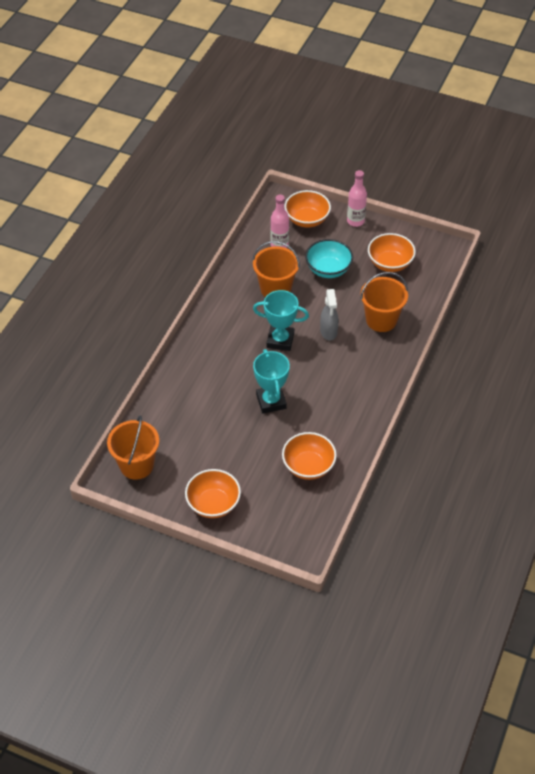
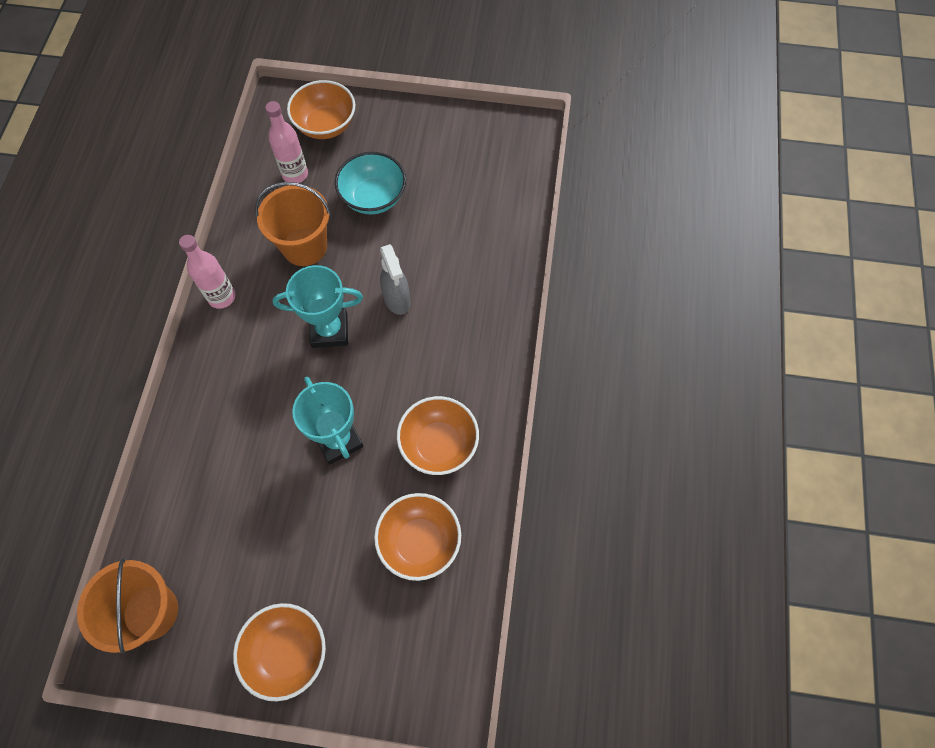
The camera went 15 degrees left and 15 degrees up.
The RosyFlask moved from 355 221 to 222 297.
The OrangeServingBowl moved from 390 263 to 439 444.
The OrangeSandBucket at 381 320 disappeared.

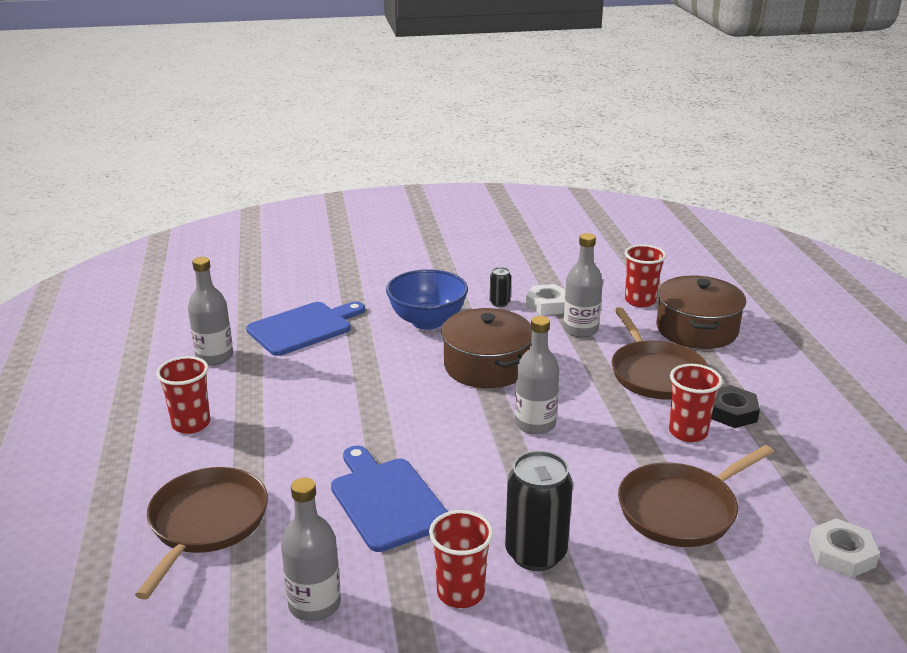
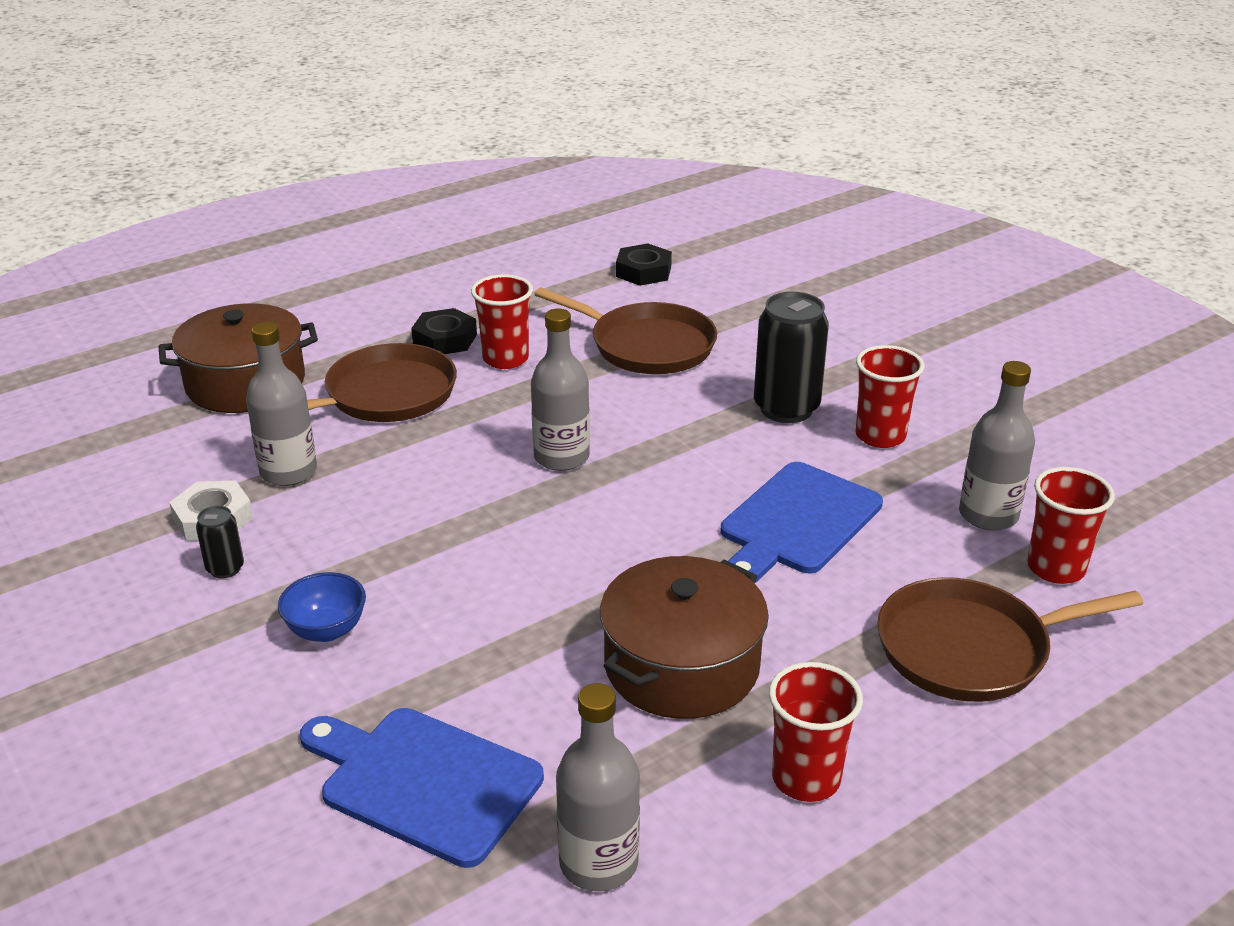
The camera went 115 degrees left and 5 degrees up.
The ScarletTumbler moved from 640 301 to 1055 568.
The CobaltServingBowl at 427 321 changed to 0.56 times the size.
The DarkBrownPot moved from 486 366 to 681 665.
The SnowWhiteNut at 841 554 became the BlackNut at 643 271.

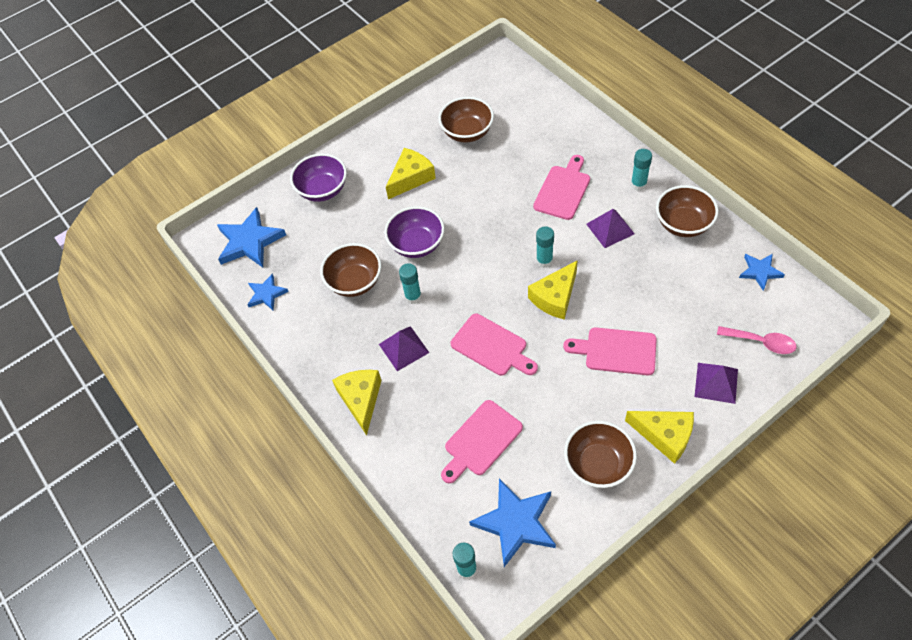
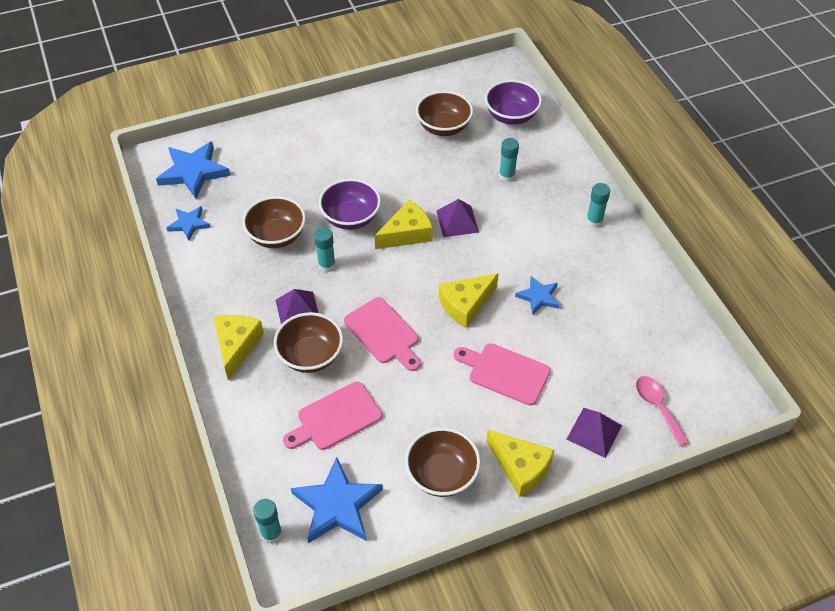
The camera went 10 degrees right and 5 degrees down.
The YellowPieceOfCheese moved from 411 178 to 407 233.
The PurpleServingBowl moved from 323 190 to 511 116.
The RosyCuttingBoard at 563 190 disappeared.
The DarkBrownServingBowl moved from 683 224 to 310 356.
The PurpleSolidPyramid moved from 610 228 to 457 221.
The TealGlue moved from 544 261 to 507 176.
The CobaltFivePointedStar moved from 760 272 to 538 297.
The RosyTeaspoon at 761 342 turned 150 degrees counterclockwise.

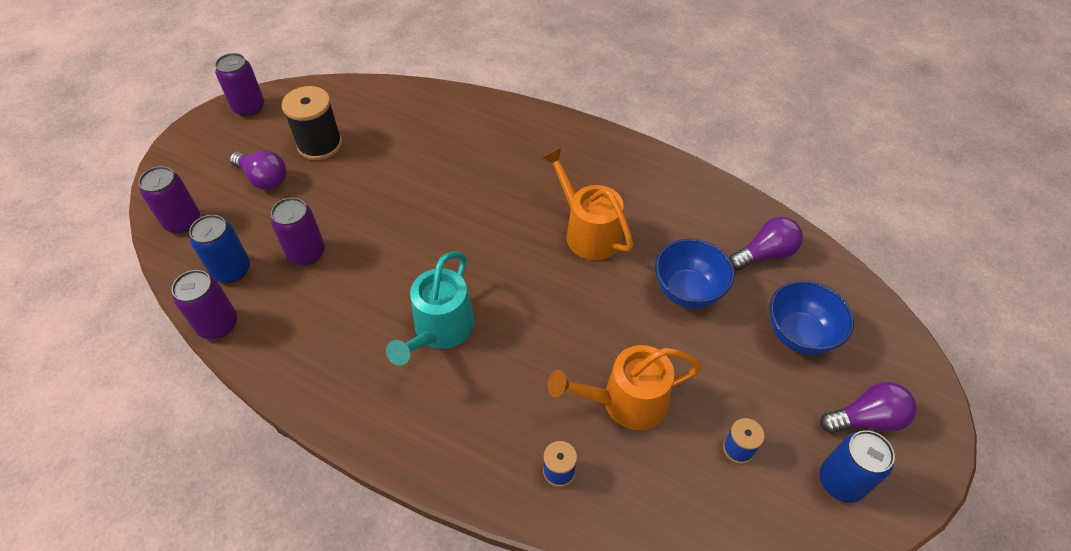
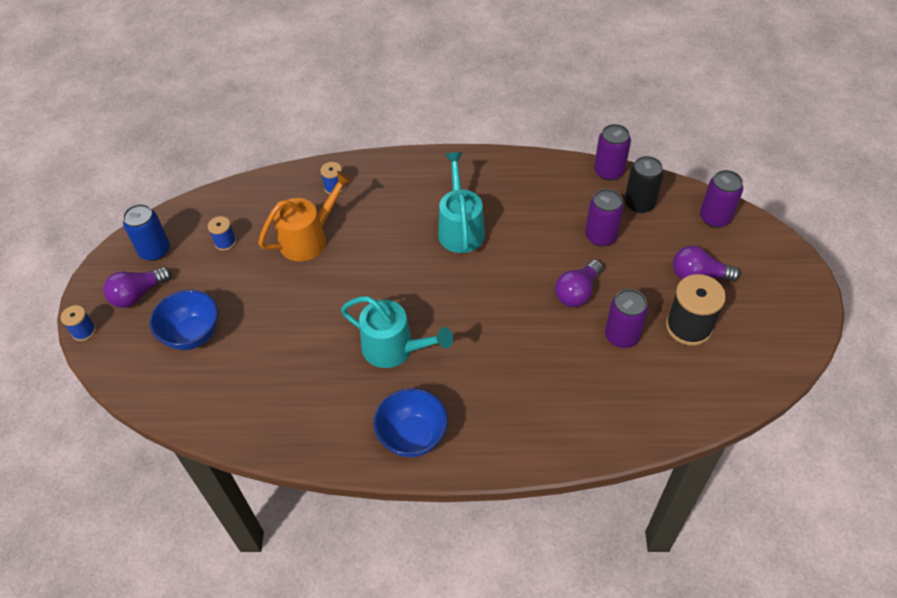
The camera went 155 degrees right and 0 degrees up.
The PurpleTin moved from 249 107 to 621 336.
The OrangeWateringCan at 587 232 became the TealWateringCan at 395 349.
The CobaltTin at 232 270 became the BlackTin at 639 204.
The PurpleLightbulb moved from 765 254 to 577 292.
The CobaltServingBowl moved from 687 291 to 412 437.
The CobaltReelOfThread at 84 331 appeared.

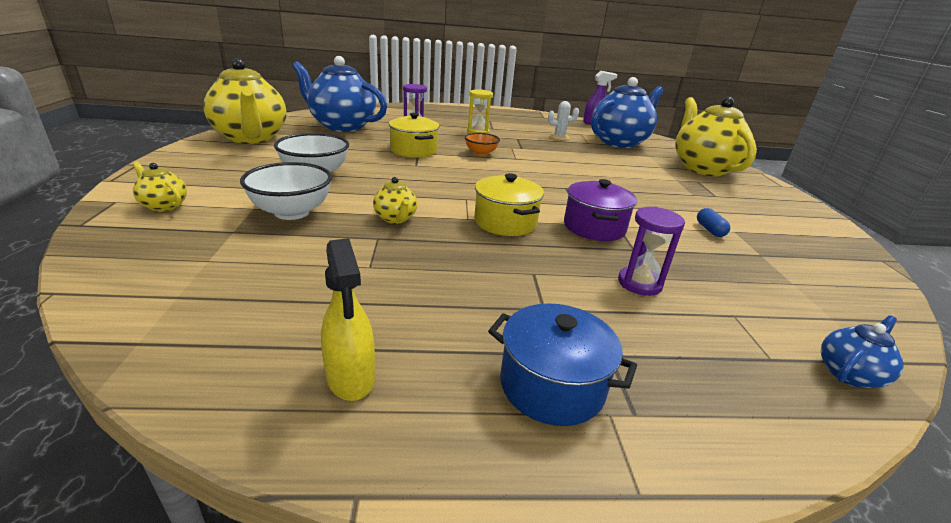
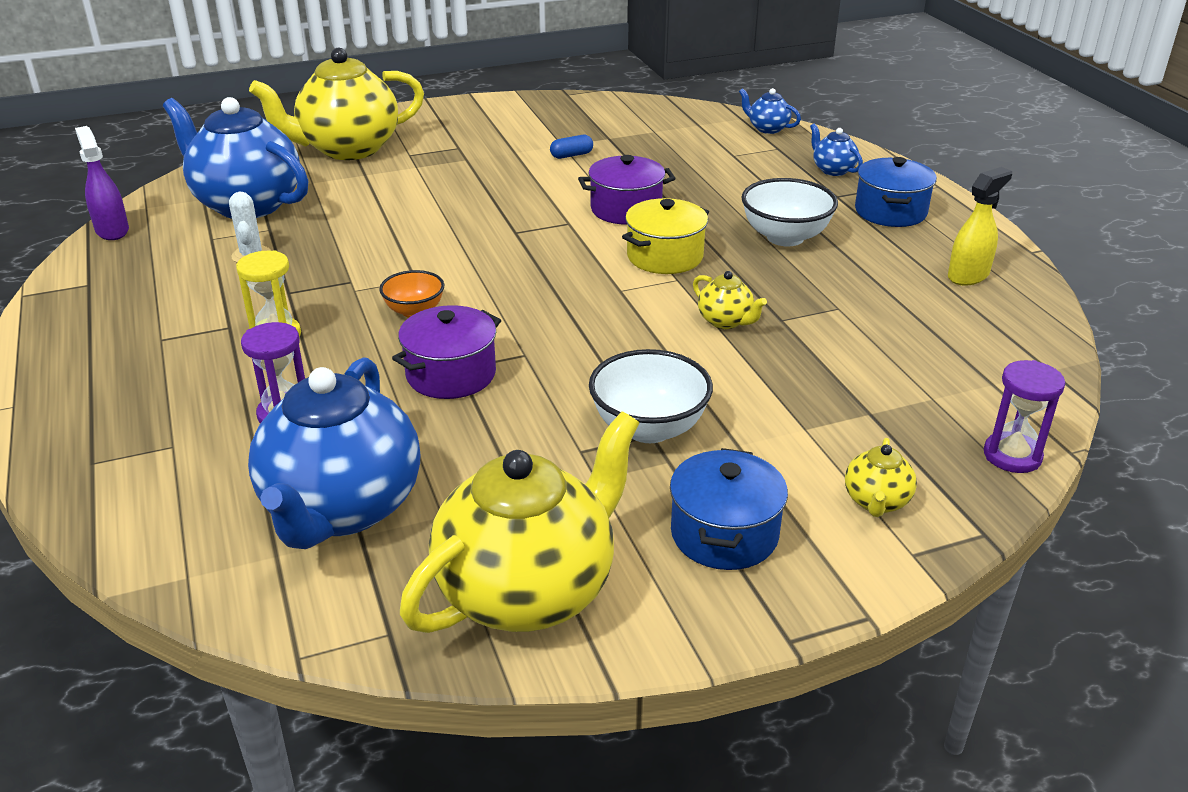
The camera went 105 degrees left and 5 degrees up.
The YellowPot at 414 150 became the PurplePot at 451 374.
The SnowWhiteServingBowl moved from 292 212 to 785 237.
The YellowTeapot at 396 218 turned 90 degrees clockwise.
The PurpleSandglass moved from 639 283 to 1012 455.
The CobaltTeapot at 833 170 appeared.
The CobaltPot at 724 534 appeared.

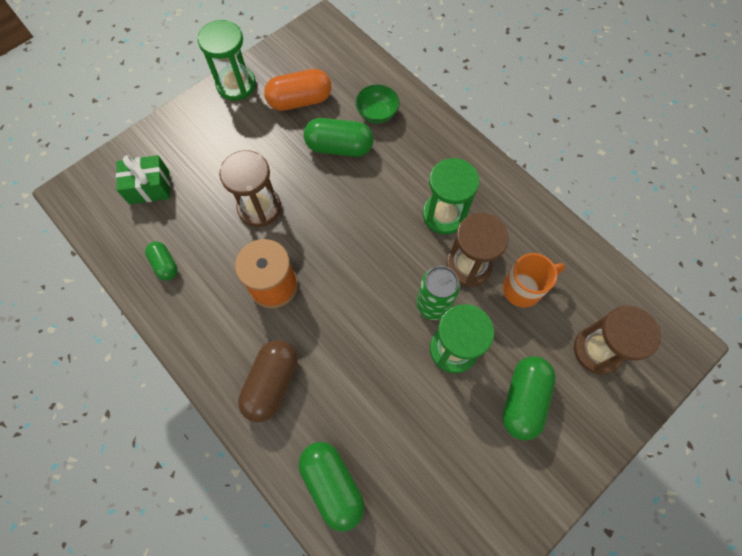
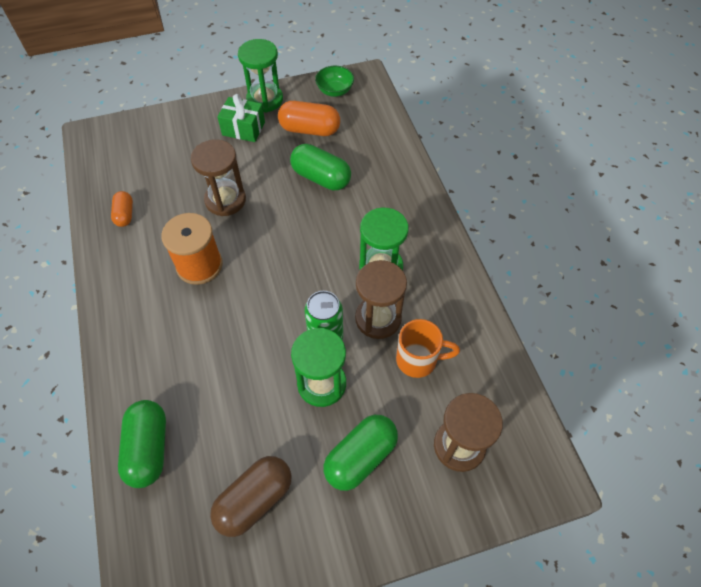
The camera went 25 degrees right and 10 degrees down.
The GreenServingBowl moved from 377 113 to 335 91.
The GreenWrappedGift moved from 149 187 to 243 128.
The GreenPill at 165 264 became the OrangePill at 125 214.
The DarkBrownPill moved from 272 383 to 254 500.

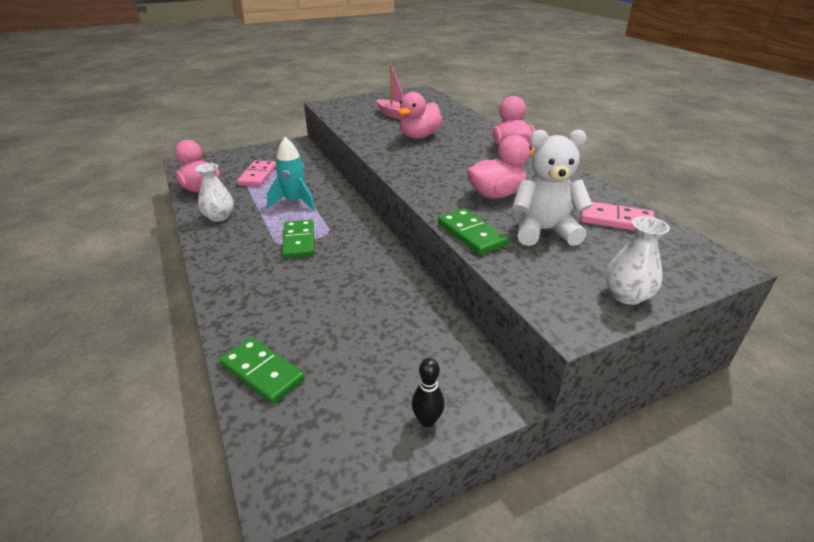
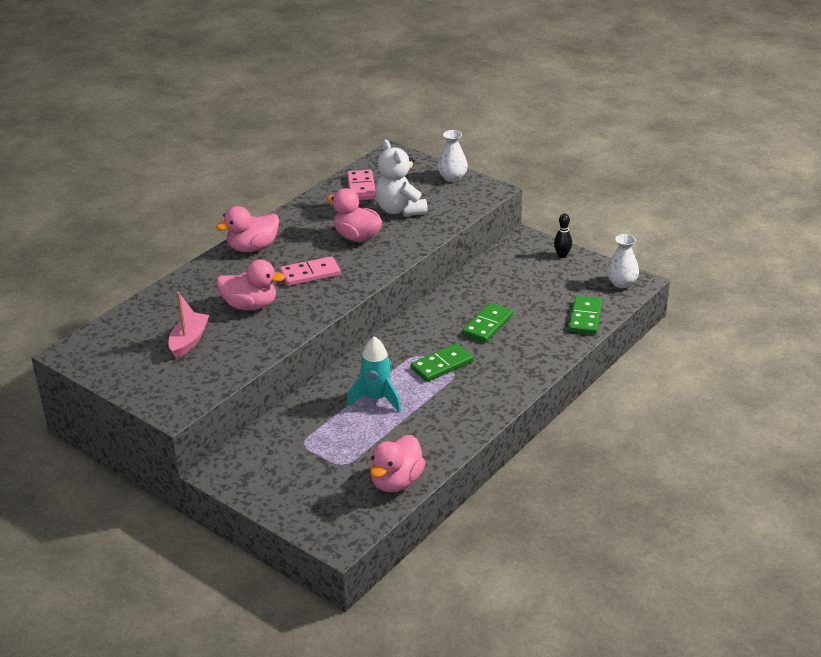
The camera went 115 degrees left and 0 degrees up.
The RosyDomino moved from 258 175 to 310 274.
The SnowWhiteVase moved from 219 217 to 621 283.
The GreenDomino moved from 471 234 to 487 325.

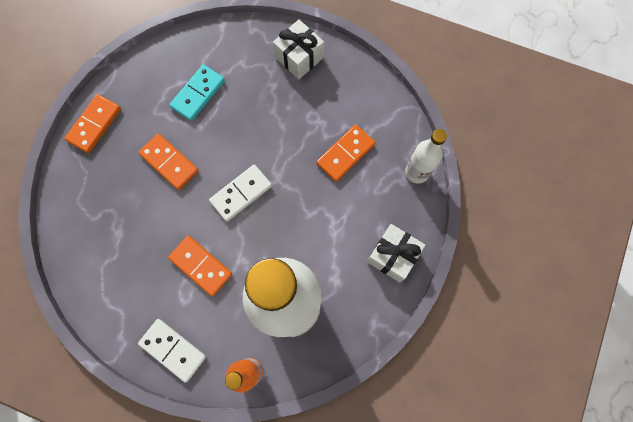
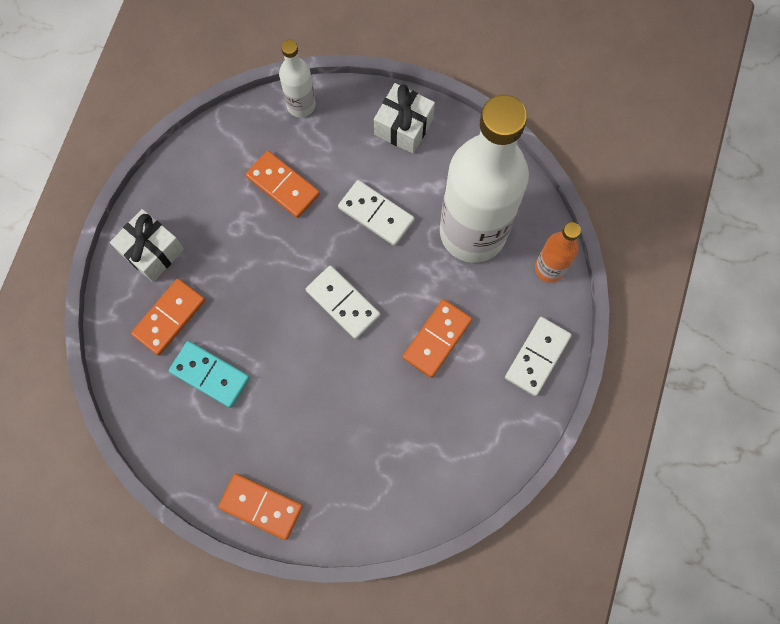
The camera went 95 degrees left and 0 degrees up.
The OrangeDomino moved from 169 162 to 169 317.
The SnowWhiteDomino at 376 214 appeared.

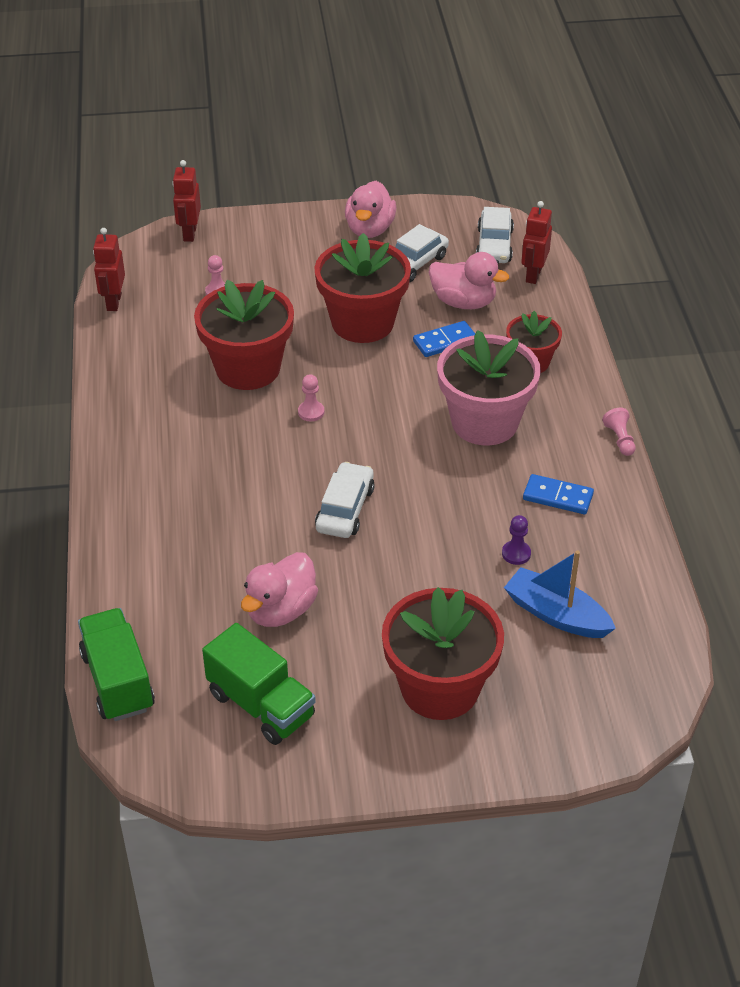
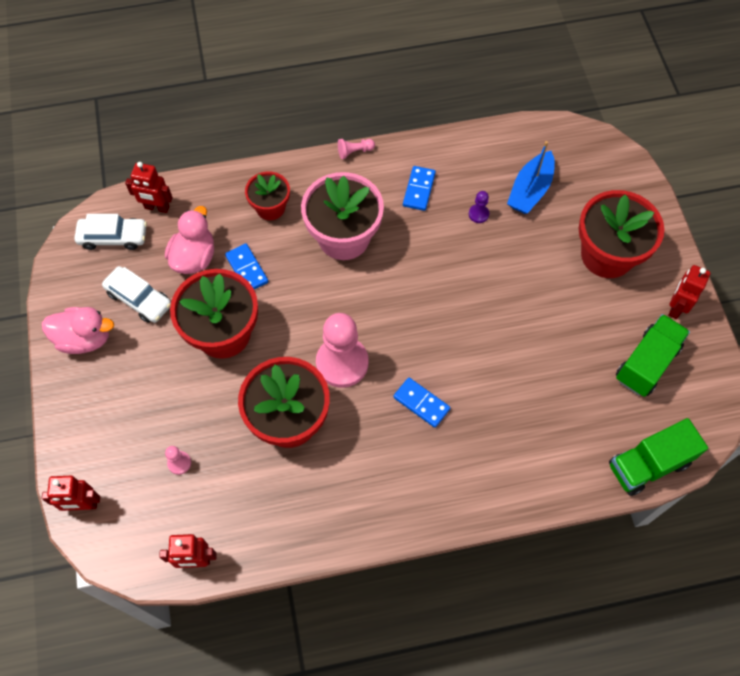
The camera went 95 degrees left and 20 degrees up.
The RosyGamePawn at 311 412 changed to 2.36 times the size.
The SnowWhiteToyCar at 345 509 disappeared.
The RosyToyDuck at 281 610 disappeared.
The ScarletRobot at 676 307 appeared.
The CobaltDomino at 421 403 appeared.

